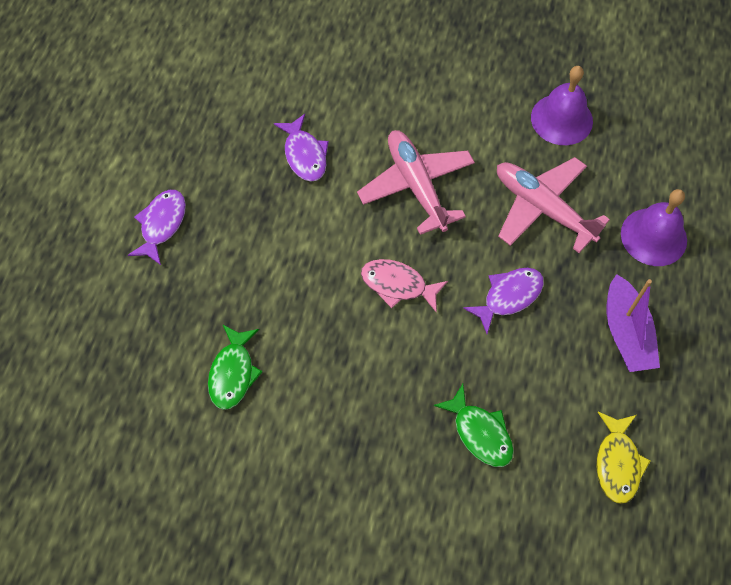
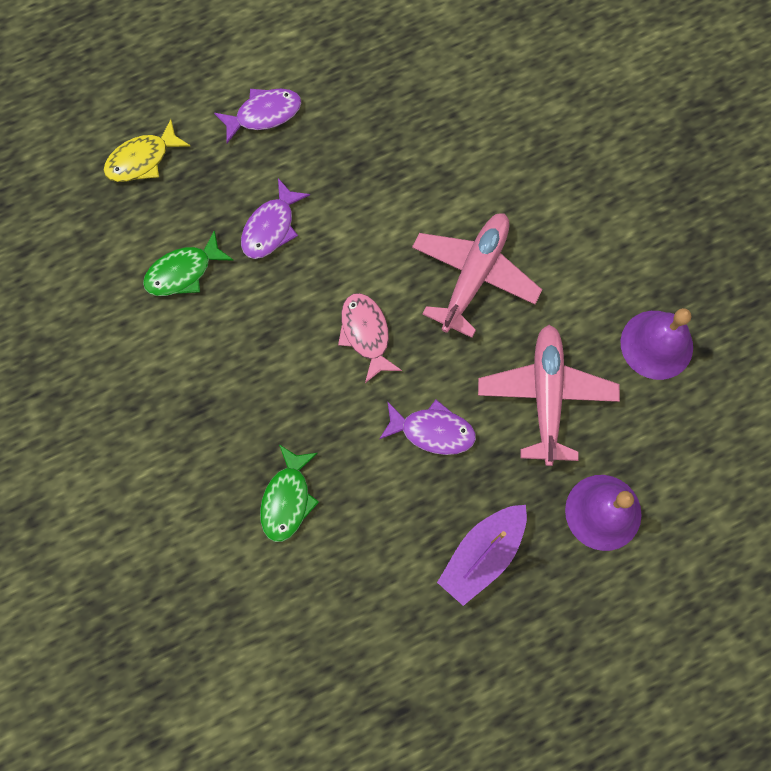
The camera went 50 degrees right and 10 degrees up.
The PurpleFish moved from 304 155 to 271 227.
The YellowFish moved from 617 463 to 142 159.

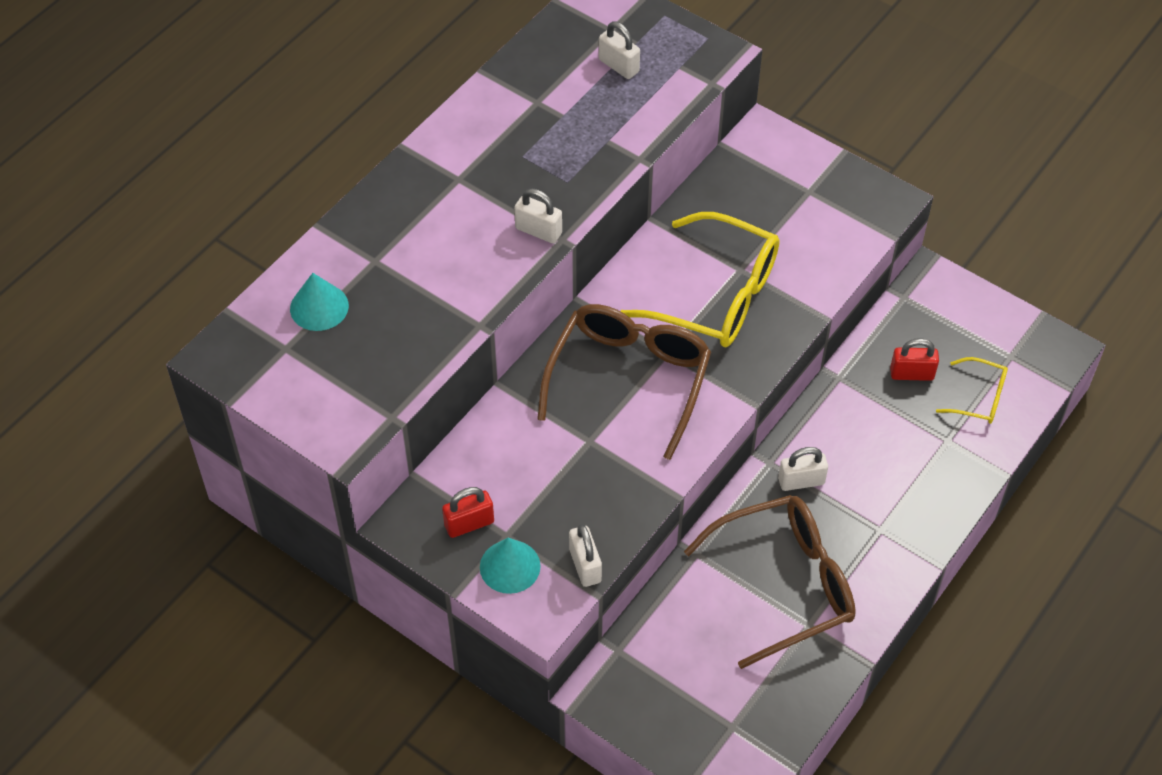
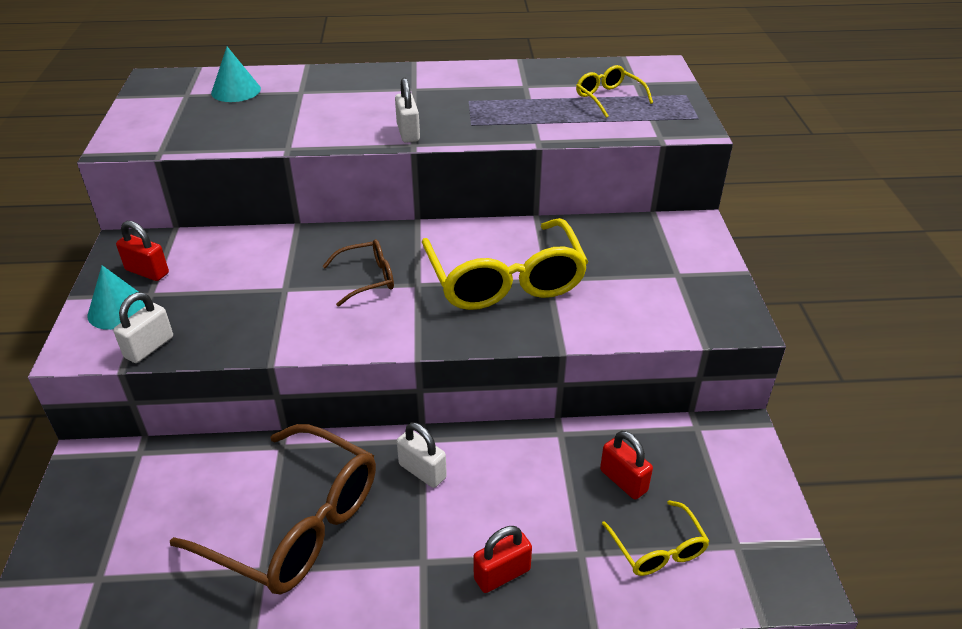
The camera went 50 degrees right and 15 degrees down.
The SnowWhitePadlock at 618 66 was replaced by the YellowSpectacles at 609 98.
The DarkBrownSpectacles at 629 380 changed to 0.49 times the size.
The ScarletPadlock at 502 574 appeared.

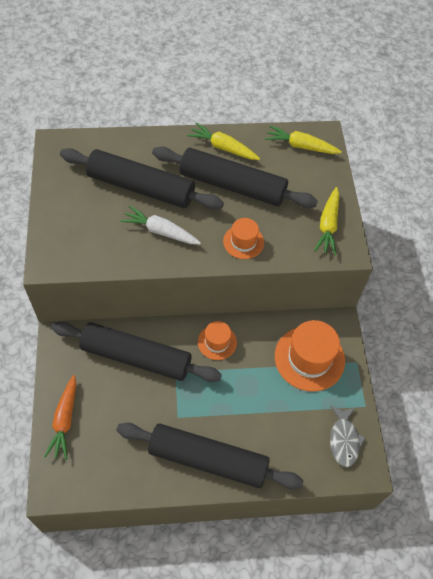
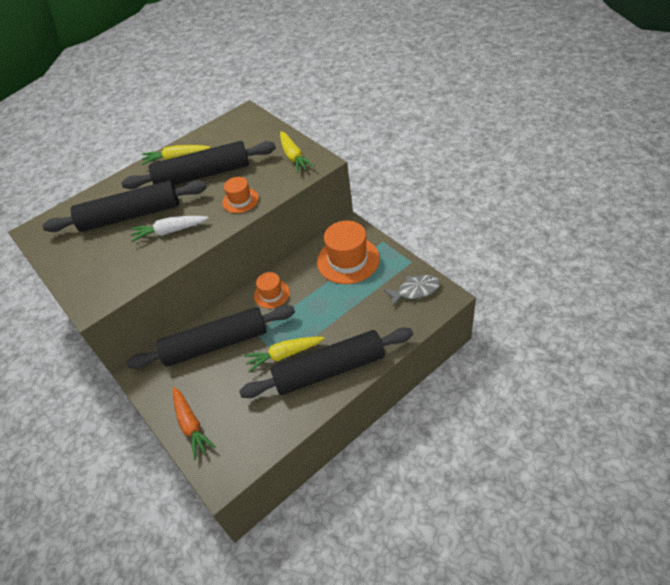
The camera went 25 degrees left and 10 degrees down.
The YellowRootVegetable moved from 300 146 to 284 355.
The GreyFish at 344 440 turned 75 degrees counterclockwise.

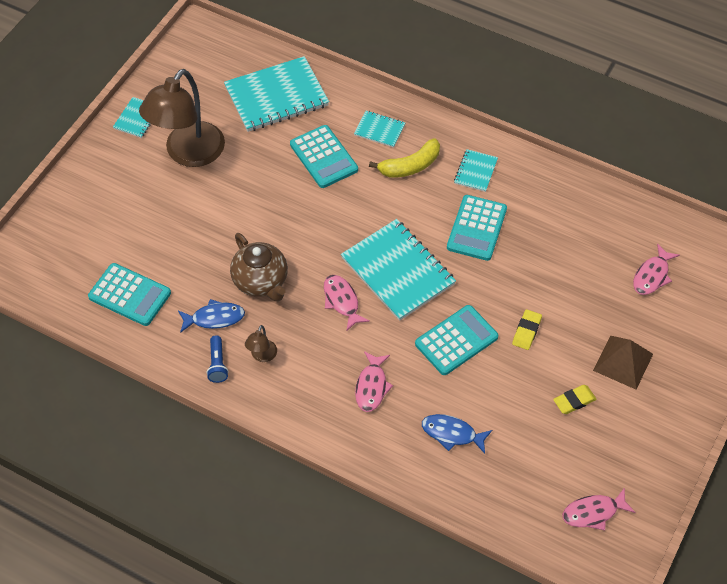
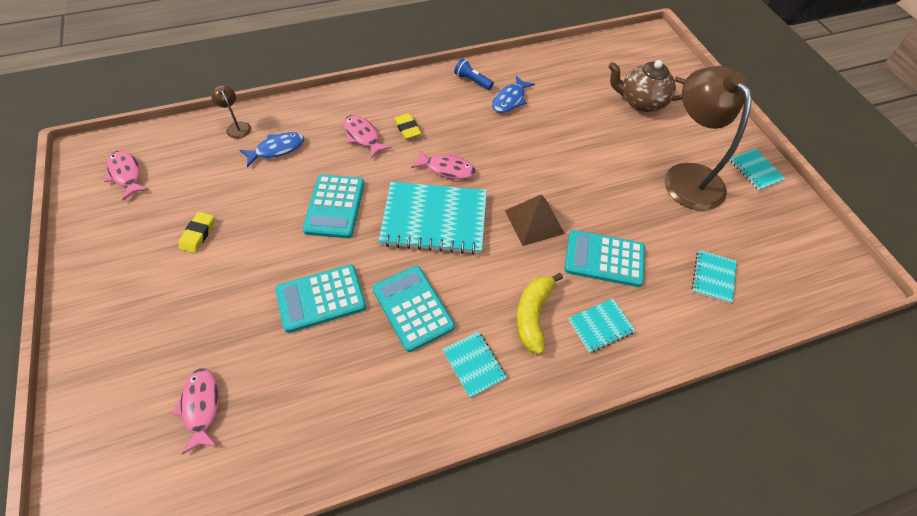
The camera went 130 degrees right and 0 degrees up.
The TealNotepad at 276 96 changed to 0.48 times the size.
The DarkBrownTeapot moved from 261 282 to 641 102.
The TealCalculator moved from 129 295 to 321 298.
The YellowPencilEraser moved from 526 331 to 407 128.
The DarkBrownDeskLamp moved from 262 356 to 237 127.
The DarkBrownSolidPyramid moved from 623 362 to 534 222.
The RosyFish at 593 512 turned 60 degrees counterclockwise.

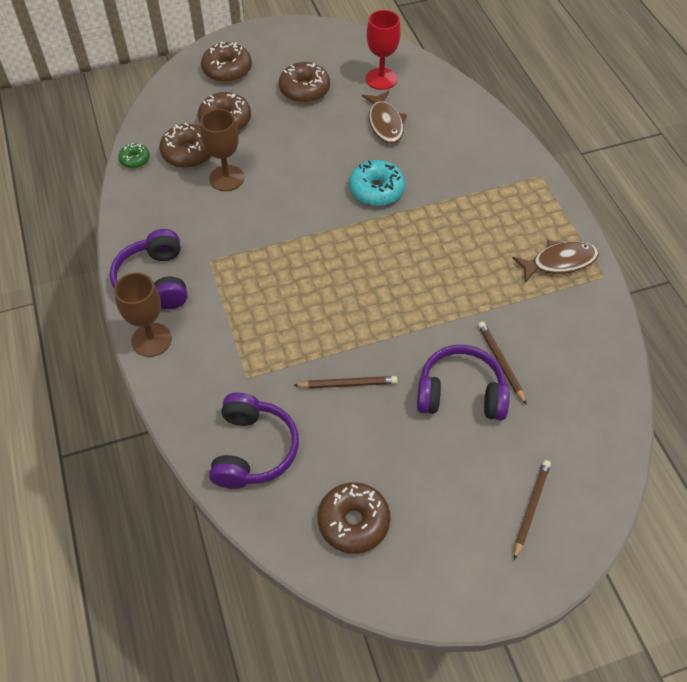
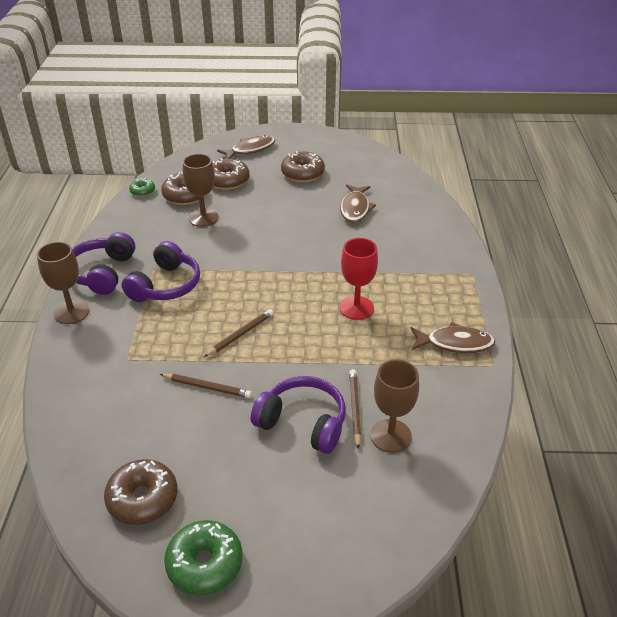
The camera went 20 degrees right and 15 degrees down.
The ScarletChalice moved from 381 79 to 356 308.
The DarkBrownDoughnut at 227 70 was replaced by the DarkBrownFish at 250 150.
The TealDoughnut at 376 190 disappeared.
The PurpleHeadset moved from 253 450 to 165 285.
The DarkBrownLeadPencil moved from 531 508 to 240 334.
The DarkBrownChalice at 390 436 appeared.
The GreenDoughnut at 205 564 appeared.

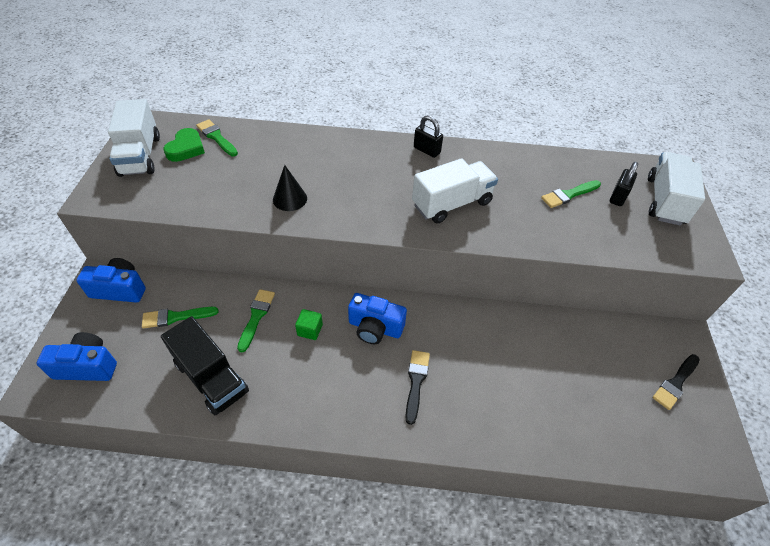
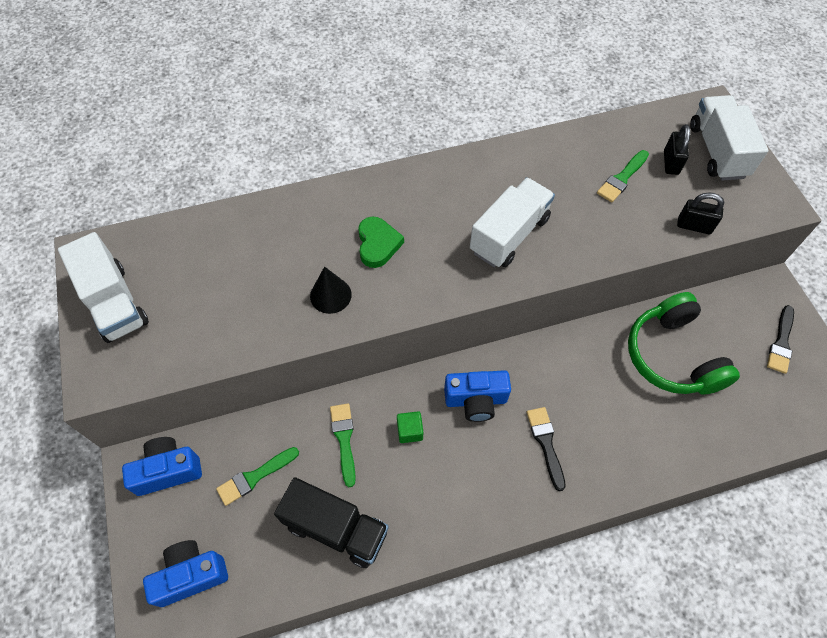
The camera went 20 degrees left and 10 degrees up.
The BlackPadlock moved from 427 150 to 694 226.
The GreenBrush at 216 137 disappeared.
The GreenHeart moved from 186 148 to 378 244.
The GreenHeadset at 672 356 appeared.

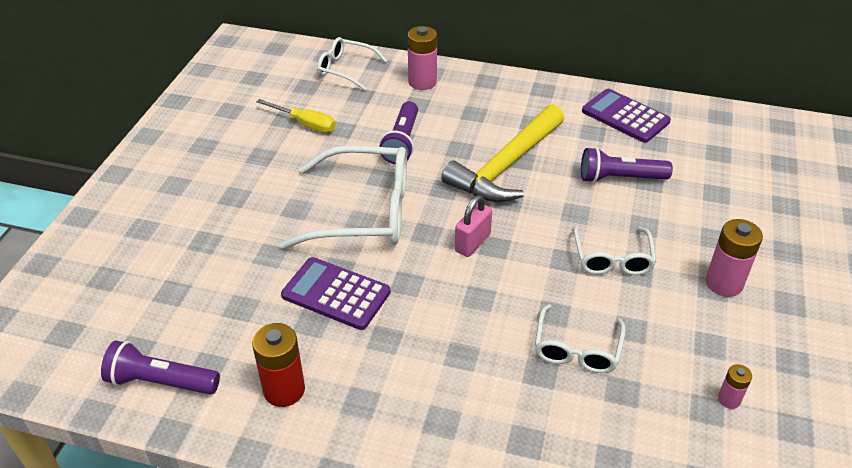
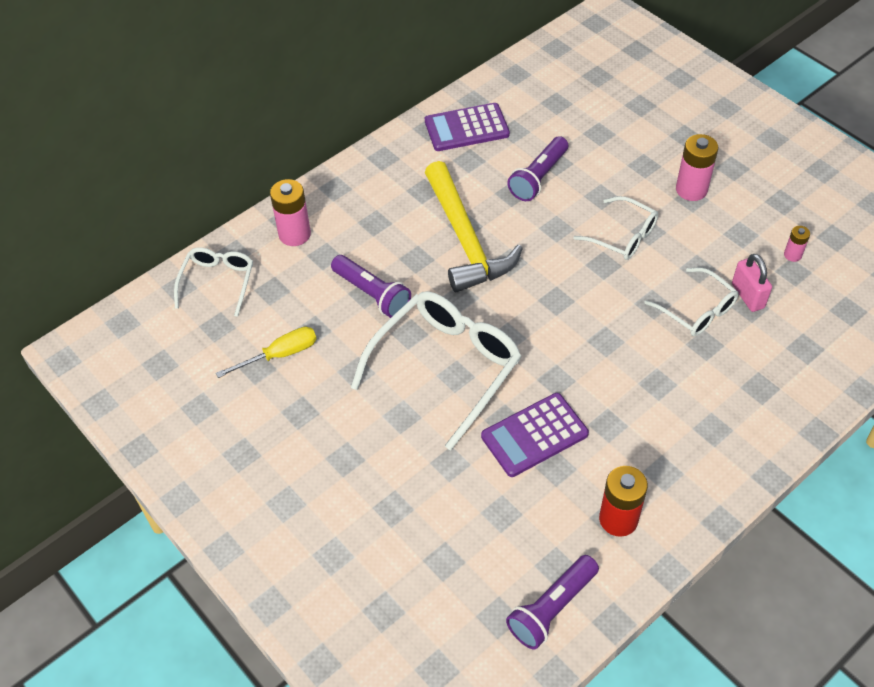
The camera went 55 degrees left and 10 degrees up.
The SnowWhiteSpectacles at 345 69 turned 135 degrees clockwise.
The RosyPadlock moved from 472 243 to 747 296.

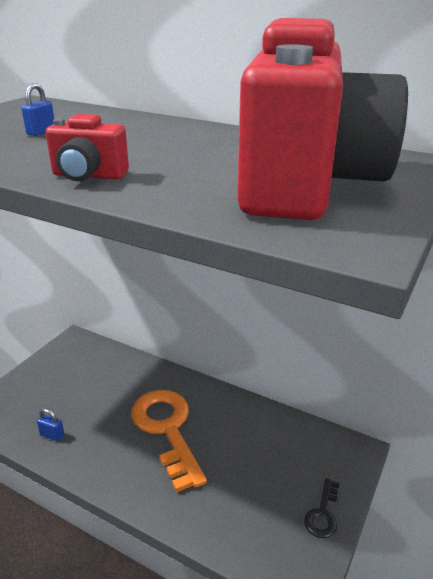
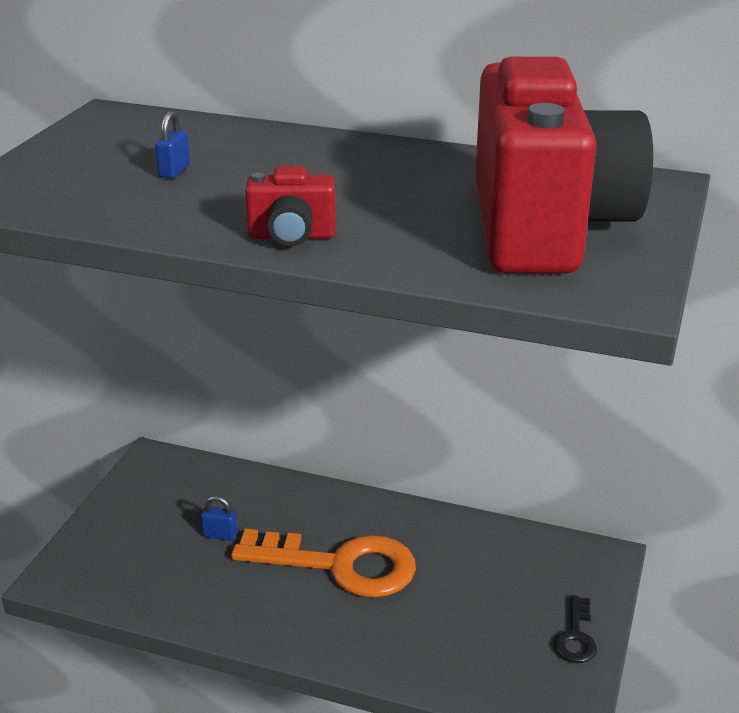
The camera went 10 degrees left and 0 degrees up.
The OrangeDoorKey at 167 430 turned 135 degrees clockwise.
The CobaltPadlock moved from 52 435 to 220 535.

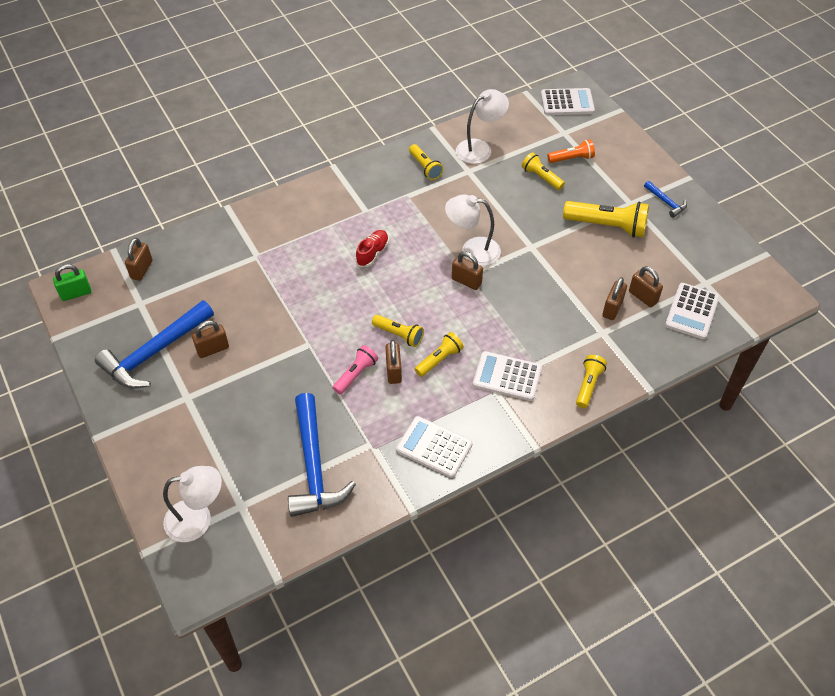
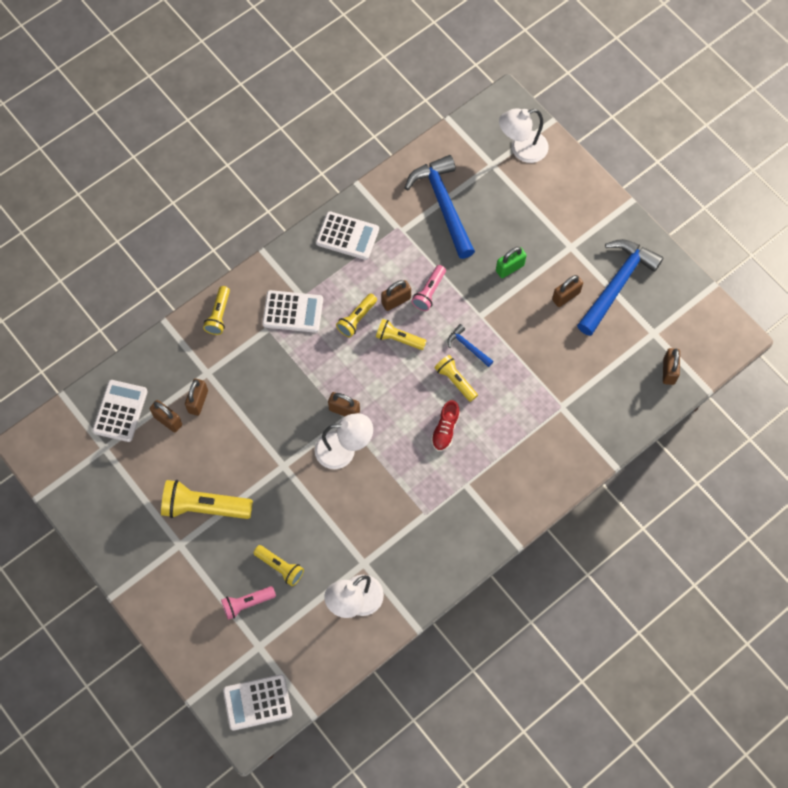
The camera went 170 degrees right and 15 degrees up.
The OrangePocketTorch at 572 158 became the RosyPocketTorch at 247 603.
The YellowPocketTorch moved from 425 167 to 455 380.
The CobaltClawHammer moved from 666 202 to 468 346.
The GreenPadlock moved from 76 293 to 510 268.
The DarkBrownPadlock at 393 371 turned 75 degrees clockwise.

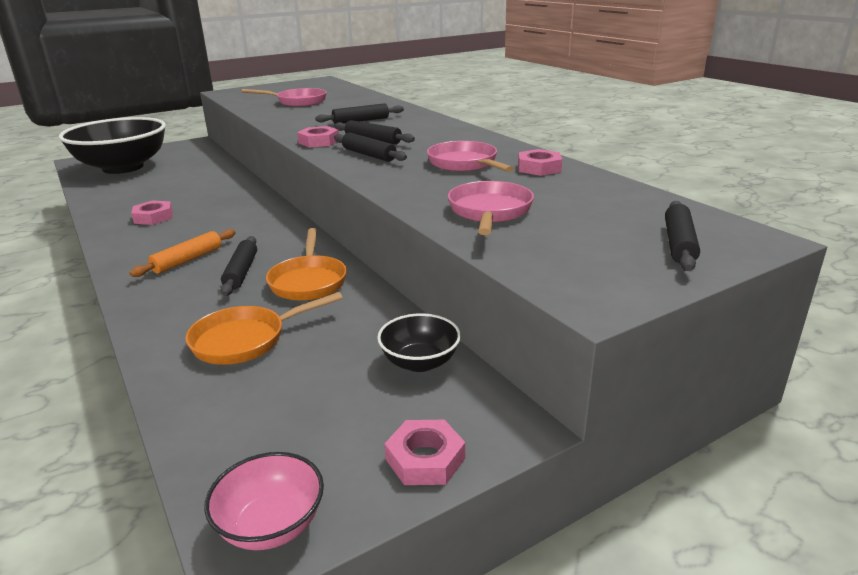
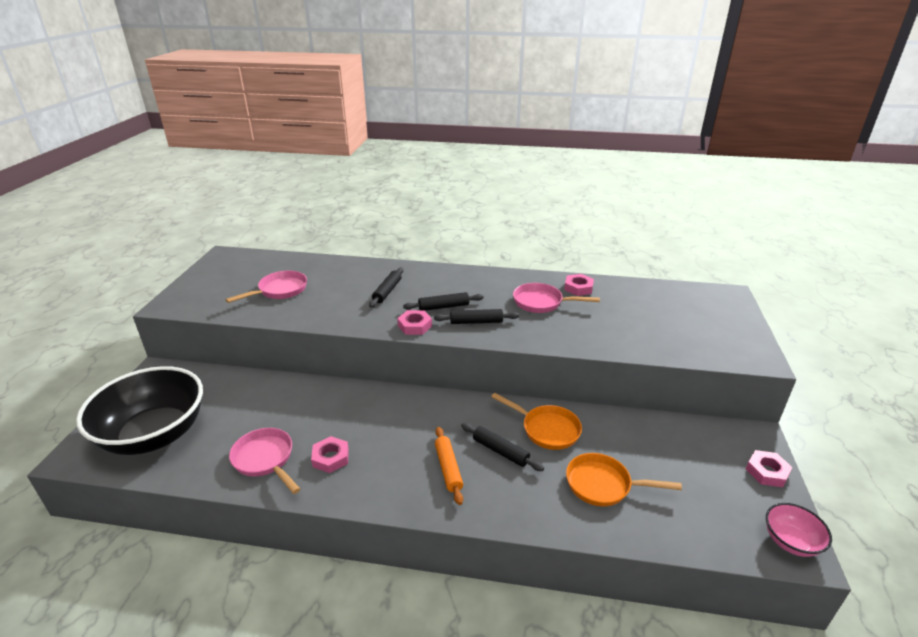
The camera went 50 degrees left and 5 degrees up.
The RosyPan moved from 489 212 to 265 460.
The BlackRollingPin at 679 244 disappeared.
The OrangePan at 246 340 turned 90 degrees clockwise.
The BlackServingBowl at 420 362 disappeared.

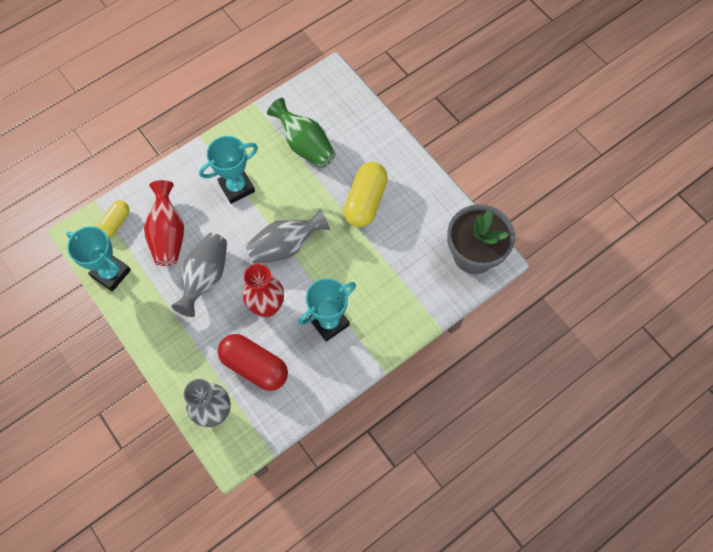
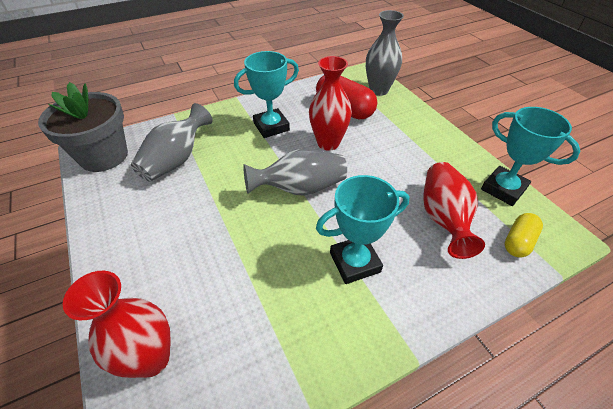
The camera went 170 degrees left and 20 degrees down.
The GreenVase at 305 145 disappeared.
The YellowPill at 365 201 disappeared.
The GreyVase moved from 205 278 to 176 160.
The ScarletVase at 151 359 appeared.

